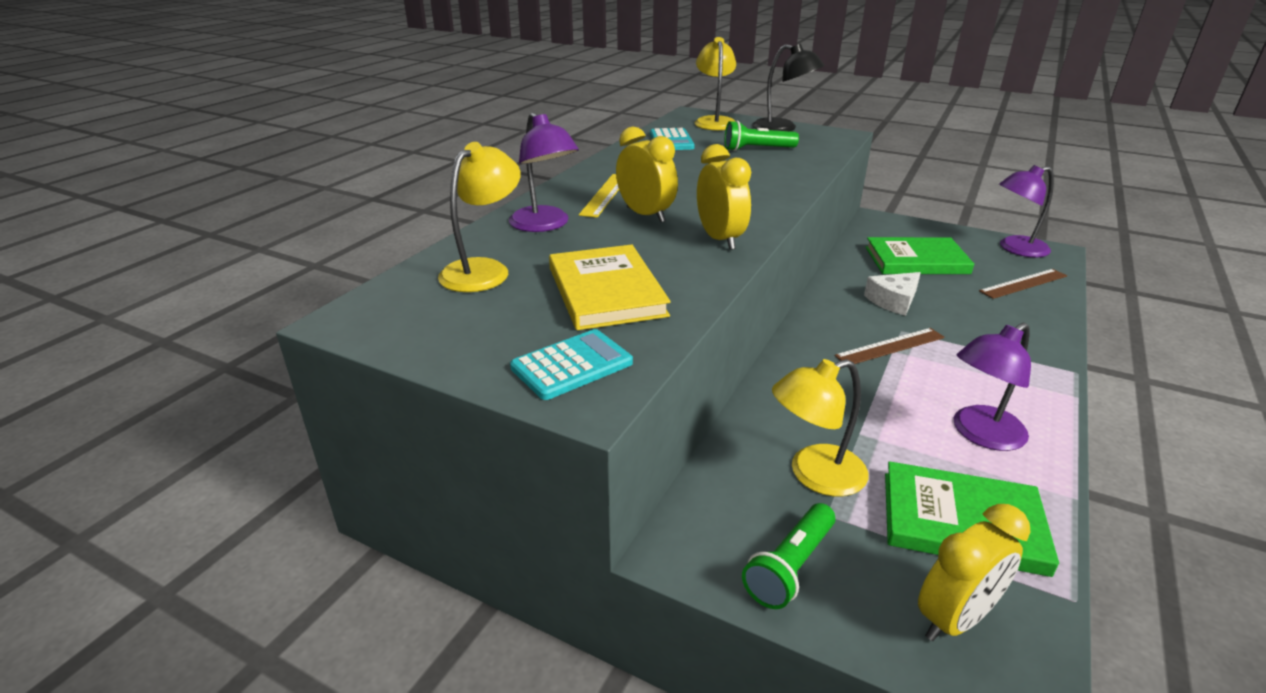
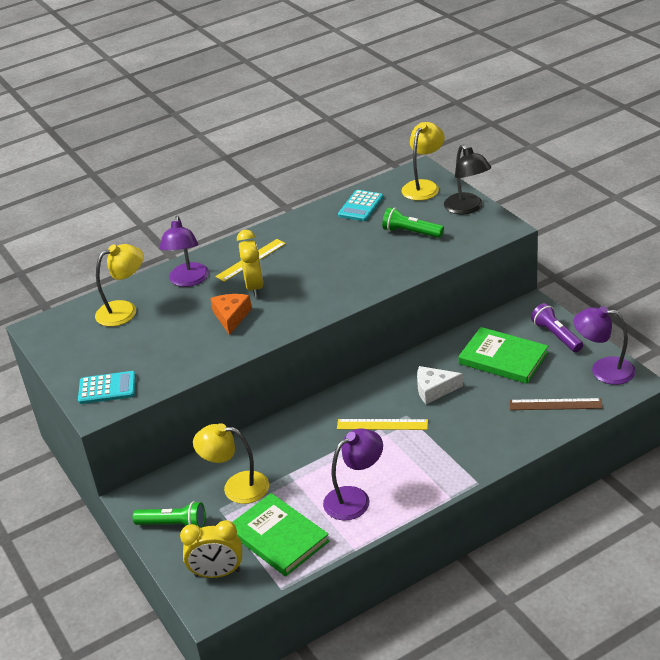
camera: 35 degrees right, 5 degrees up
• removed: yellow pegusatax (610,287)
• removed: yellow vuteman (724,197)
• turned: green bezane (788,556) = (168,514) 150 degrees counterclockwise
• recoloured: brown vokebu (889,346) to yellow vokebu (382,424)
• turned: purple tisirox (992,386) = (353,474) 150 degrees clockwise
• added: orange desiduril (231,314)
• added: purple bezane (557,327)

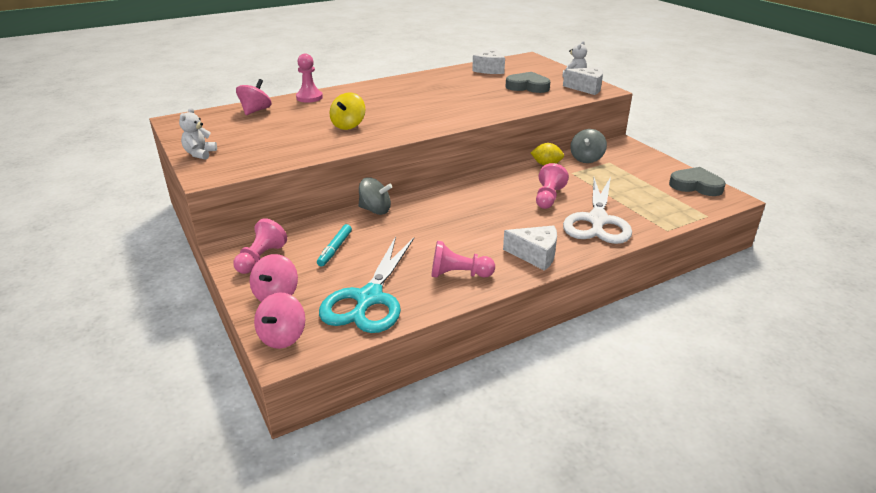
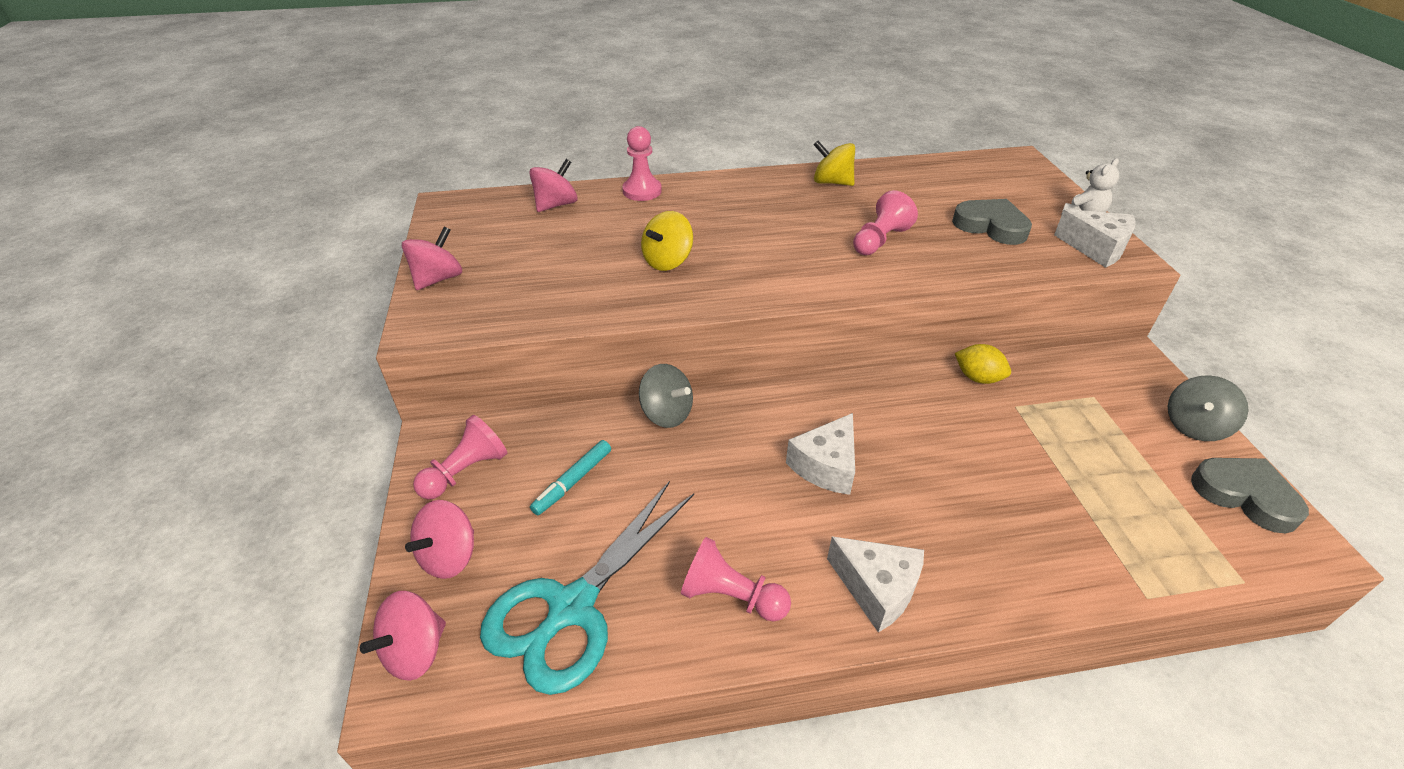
camera: 20 degrees right, 10 degrees up
• replaced: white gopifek (198,133) to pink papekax (432,258)
• moved: white desiduril (488,61) to (820,454)
• moved: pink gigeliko (552,186) to (885,222)
• removed: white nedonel (597,210)
• moved: grey papekax (588,146) to (1208,408)
• added: yellow papekax (834,163)

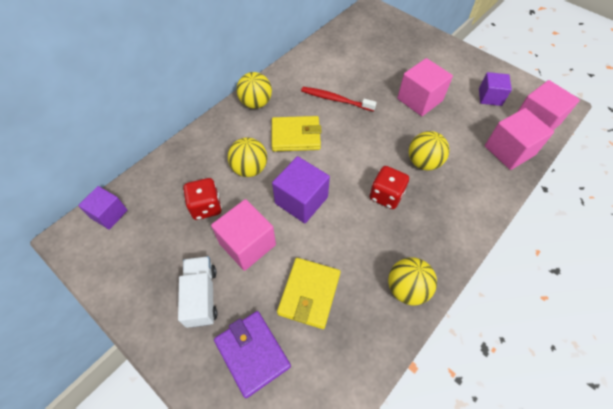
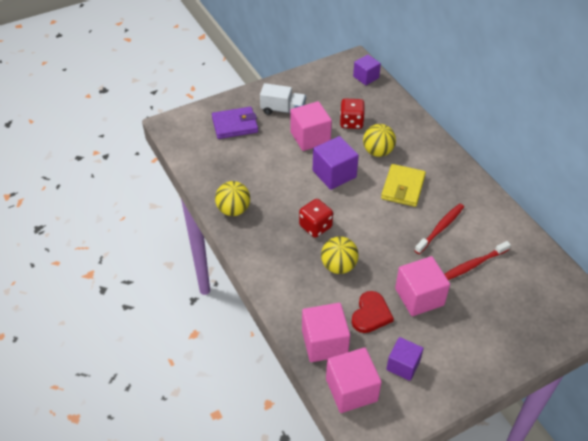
camera: 110 degrees right, 10 degrees down
• removed: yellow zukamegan (254,90)
• removed: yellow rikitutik (309,293)
• added: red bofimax (372,312)
• added: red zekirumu (477,260)

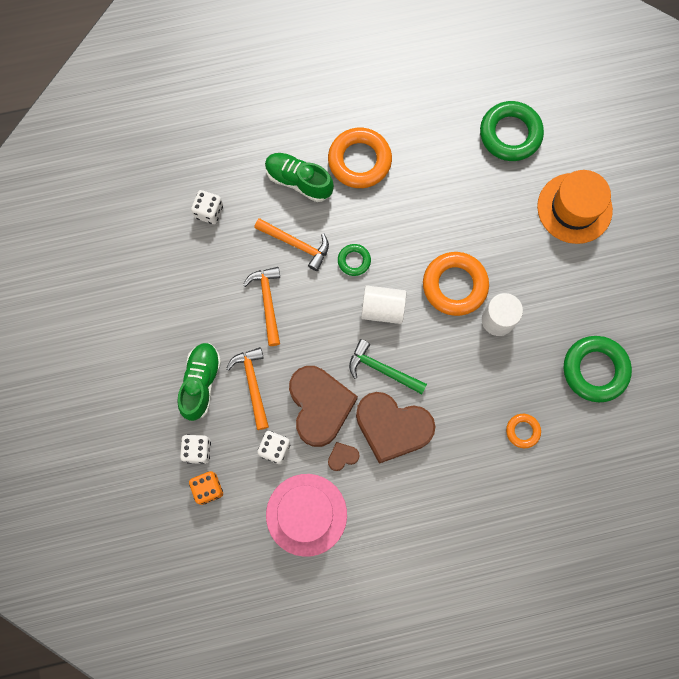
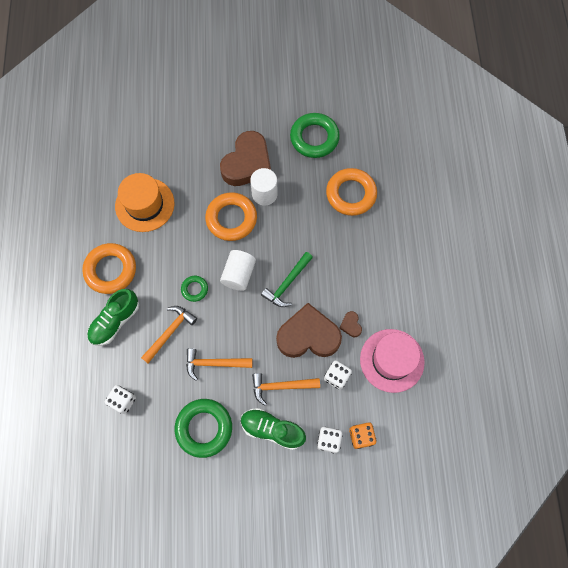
camera: 80 degrees left, 5 degrees down
• moved: brown bofimax (396,428) to (245,158)
• moved: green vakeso (512,131) to (203,428)
• resized: orange vakeso (523,431) = (351,192) x1.97
• moved: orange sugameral (575,207) to (144,202)

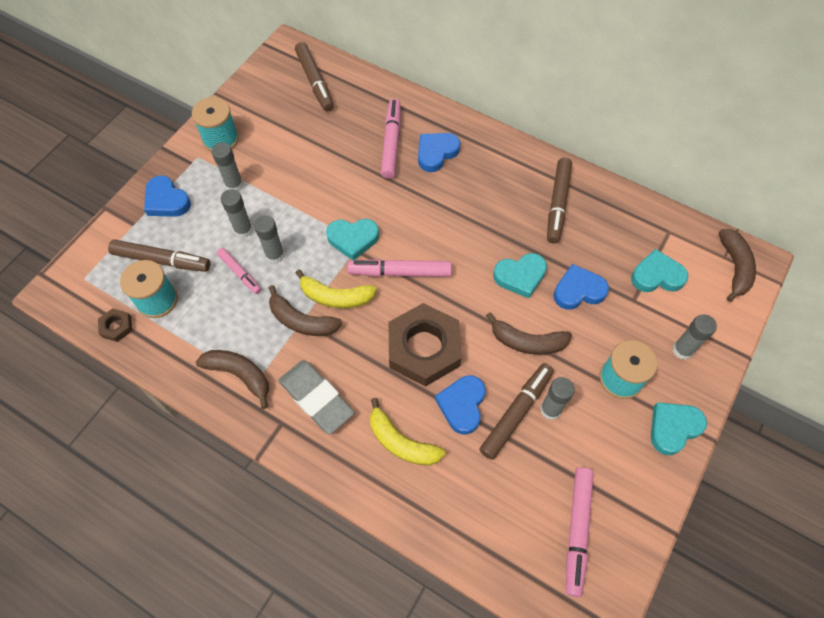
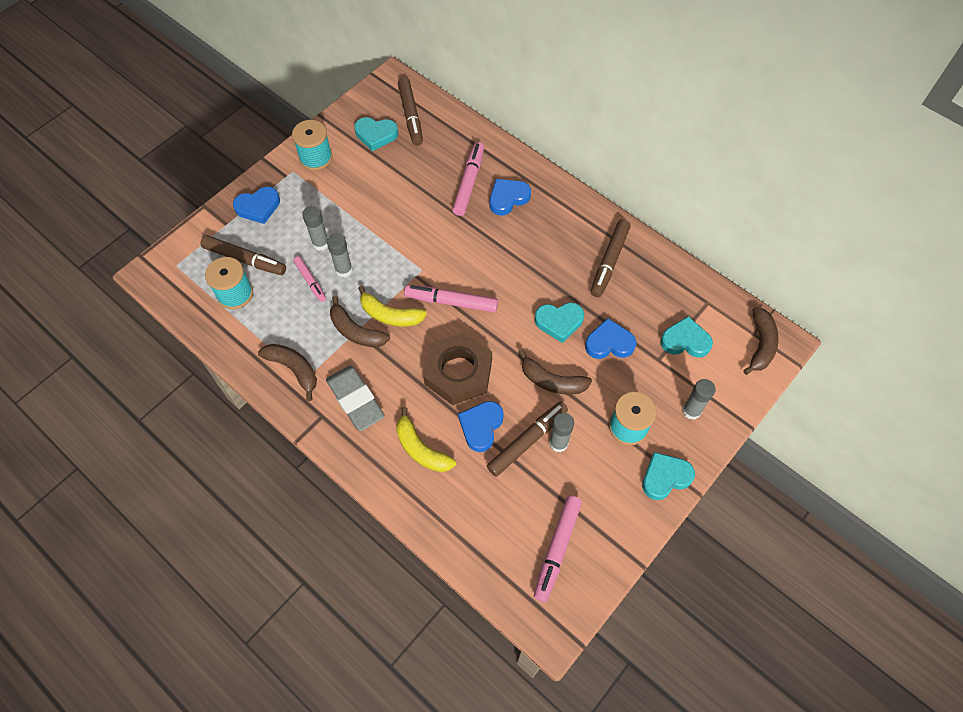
camera: 10 degrees right, 0 degrees up
• removed: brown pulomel (115,325)
• turned: blue bofimax (167,196) = (256,205) 75 degrees counterclockwise
• removed: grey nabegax (227,166)
• moved: turquoise bofimax (352,240) to (376,134)

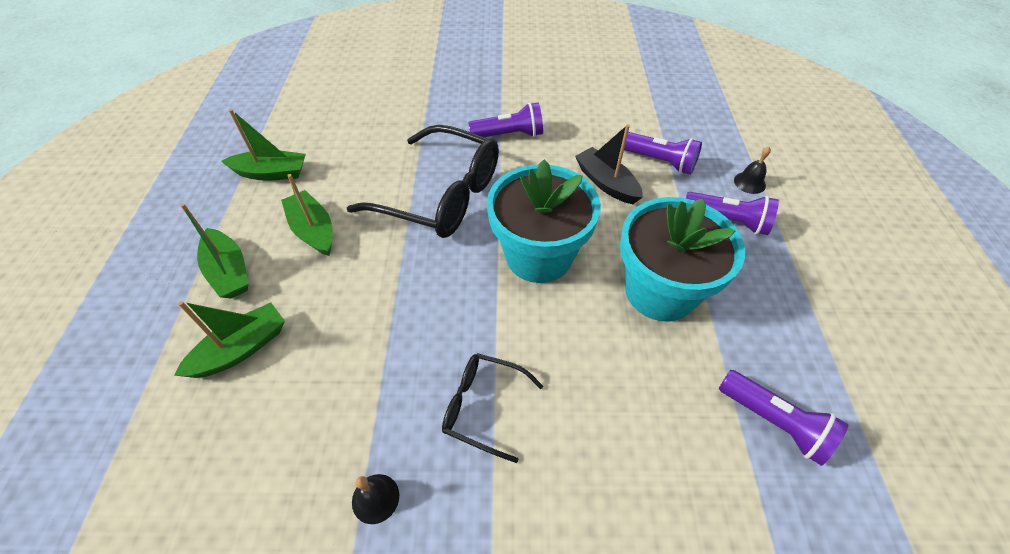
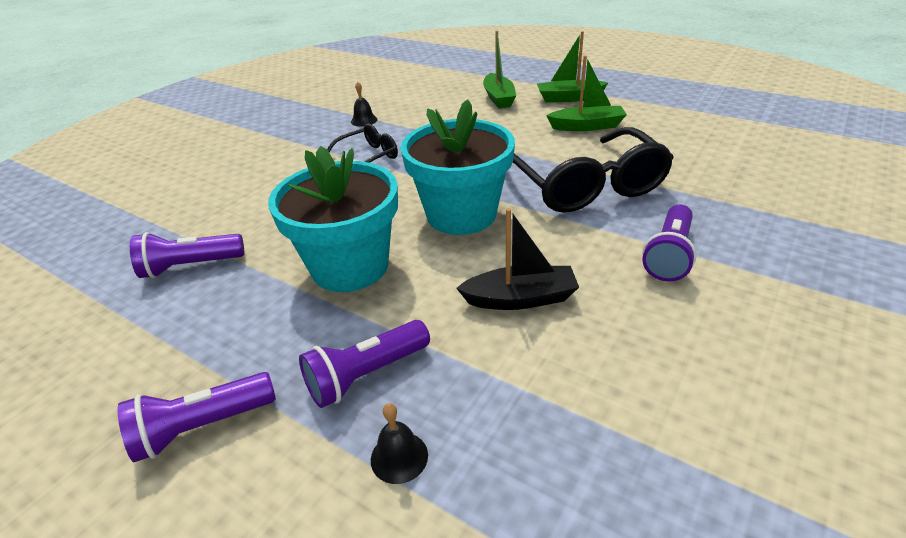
camera: 125 degrees right, 15 degrees down
• removed: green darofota (263,145)
• turned: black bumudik (423,181) = (593,170) 75 degrees counterclockwise
• moved: purple bezane (662,153) to (197,417)

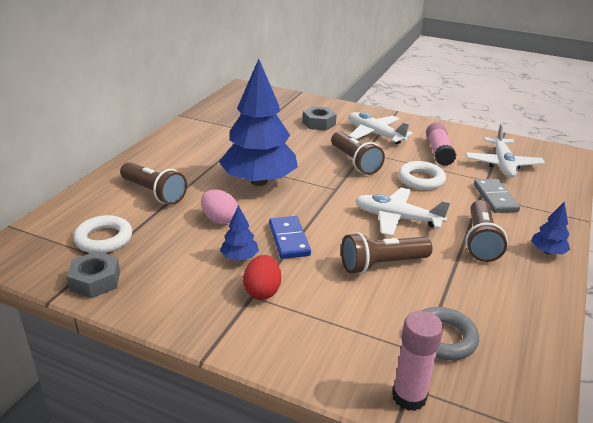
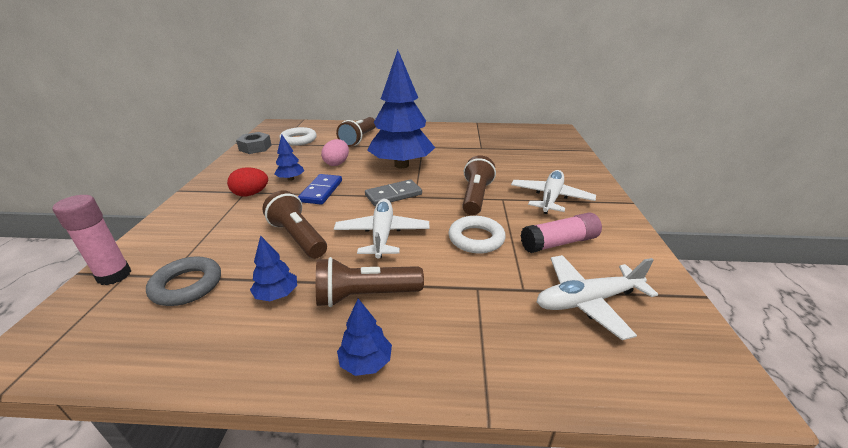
camera: 70 degrees right, 0 degrees up
• turned: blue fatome (290,237) = (320,189) 45 degrees counterclockwise
• removed: grey pulomel (320,118)
• turned: brown bezane (358,153) = (479,185) 150 degrees clockwise
• moved: grey fatome (497,196) to (393,192)
• added: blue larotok (273,268)

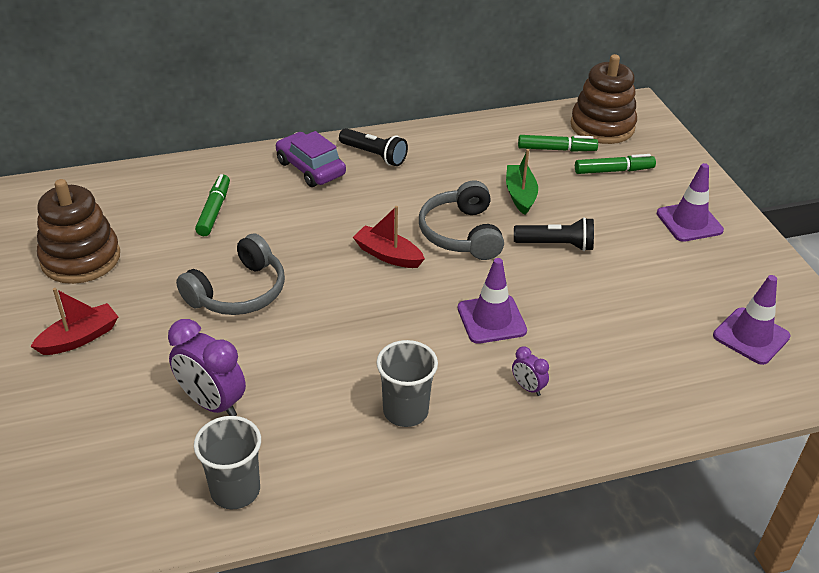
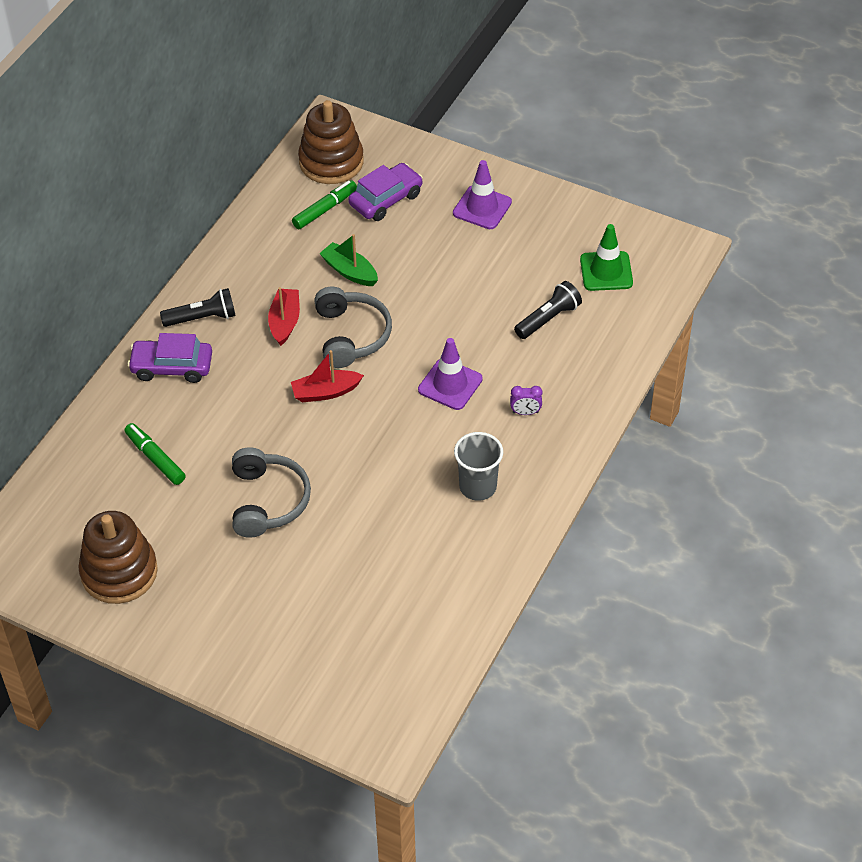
camera: 45 degrees left, 10 degrees up
• moved: red darofota (74,321) to (284,316)
• removed: purple vuteman (207,367)
• removed: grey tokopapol (227,462)
• turned: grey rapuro (461,220) = (353,327) 135 degrees counterclockwise
• moved: black bezane (554,234) to (548,310)
• replaced: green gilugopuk (615,164) to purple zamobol (385,192)
• recoloured: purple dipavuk (752,320) to green dipavuk (606,257)

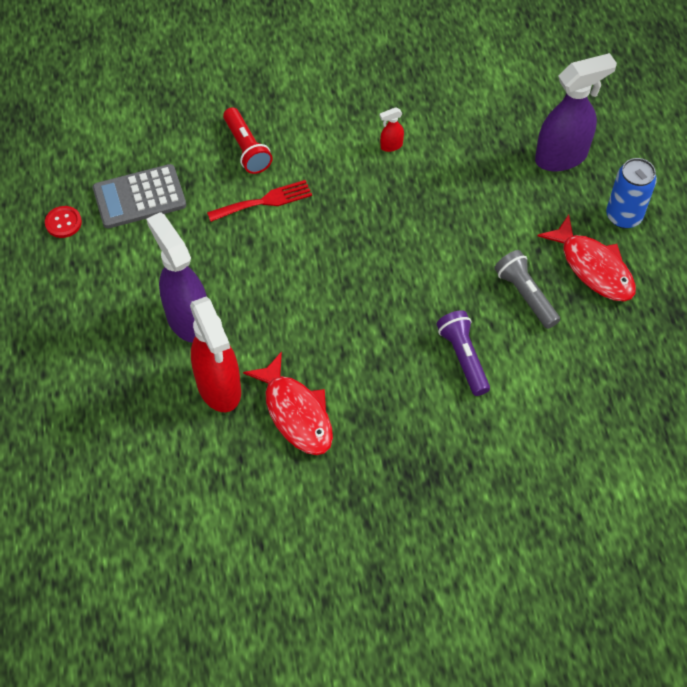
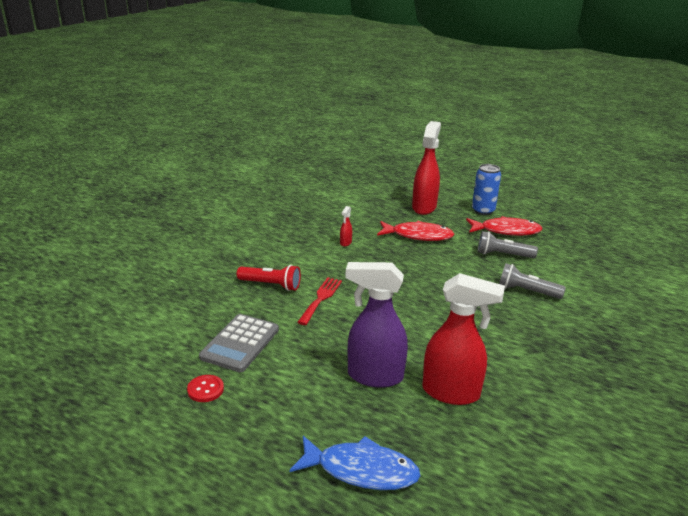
camera: 50 degrees left, 30 degrees down
• moved: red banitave (288,403) to (415,231)
• recoloured: purple bezane (463,353) to grey bezane (532,281)
• recoloured: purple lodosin (576,112) to red lodosin (426,168)
• added: blue banitave (355,463)

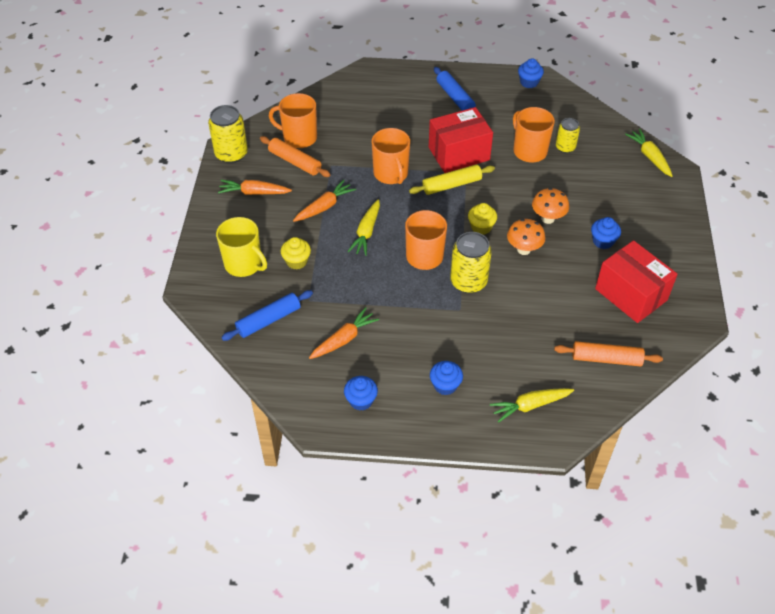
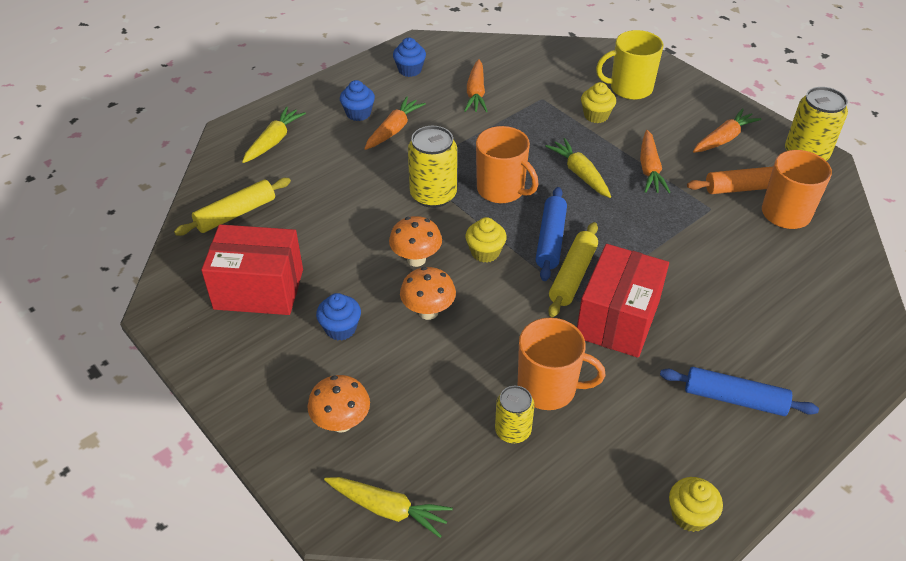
camera: 135 degrees right, 5 degrees down
• moved: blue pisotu (267,315) to (551,234)
• removed: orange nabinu (391,156)
• recoloured: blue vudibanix (531,73) to yellow vudibanix (696,504)
• recoloured: orange pisotu (608,353) to yellow pisotu (232,207)
• added: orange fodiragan (338,404)
• added: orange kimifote (395,123)

